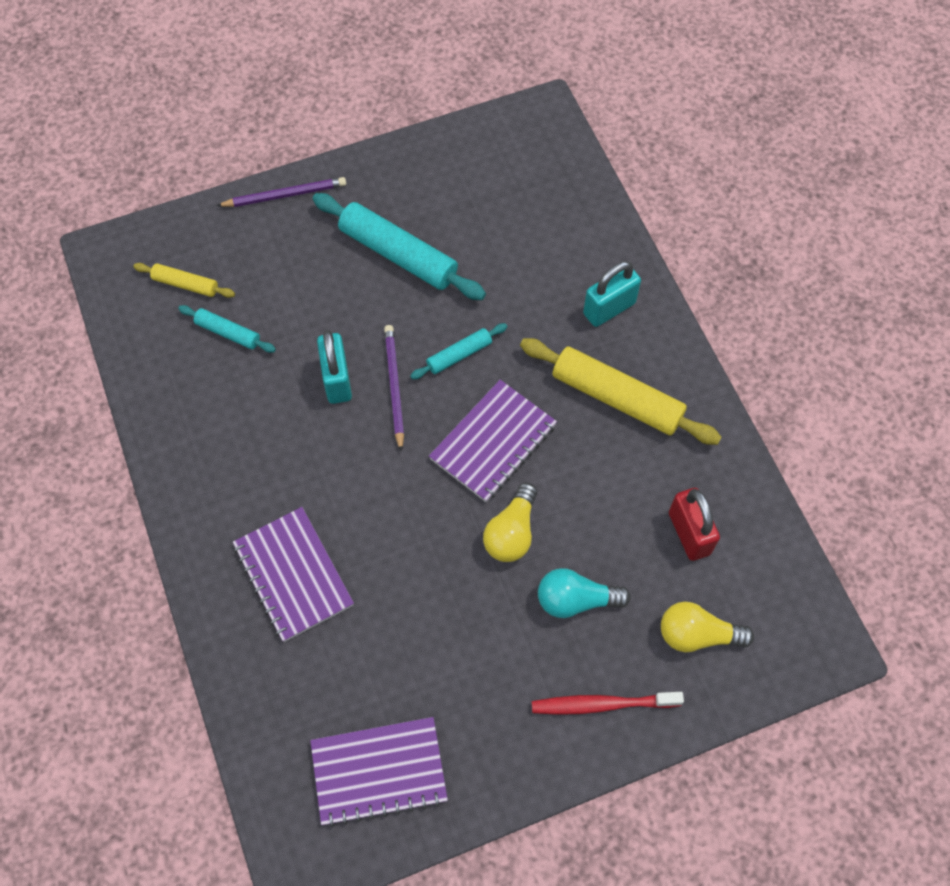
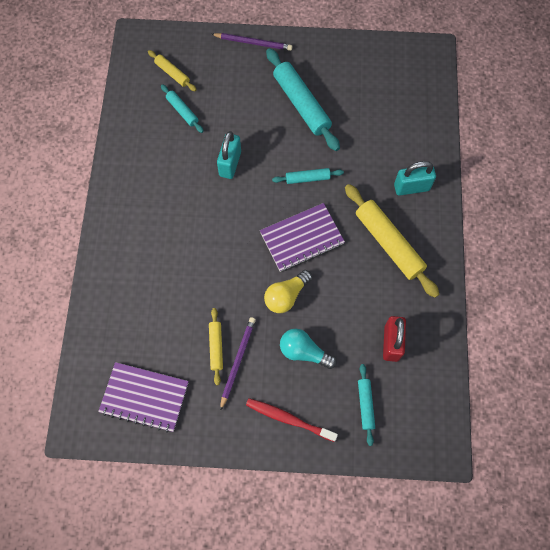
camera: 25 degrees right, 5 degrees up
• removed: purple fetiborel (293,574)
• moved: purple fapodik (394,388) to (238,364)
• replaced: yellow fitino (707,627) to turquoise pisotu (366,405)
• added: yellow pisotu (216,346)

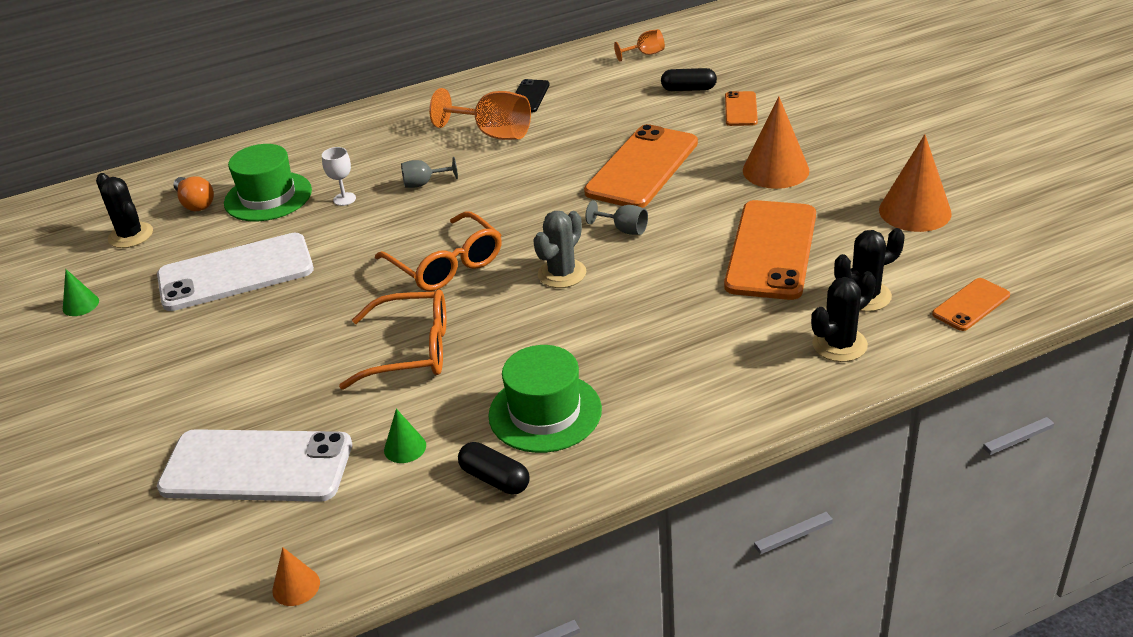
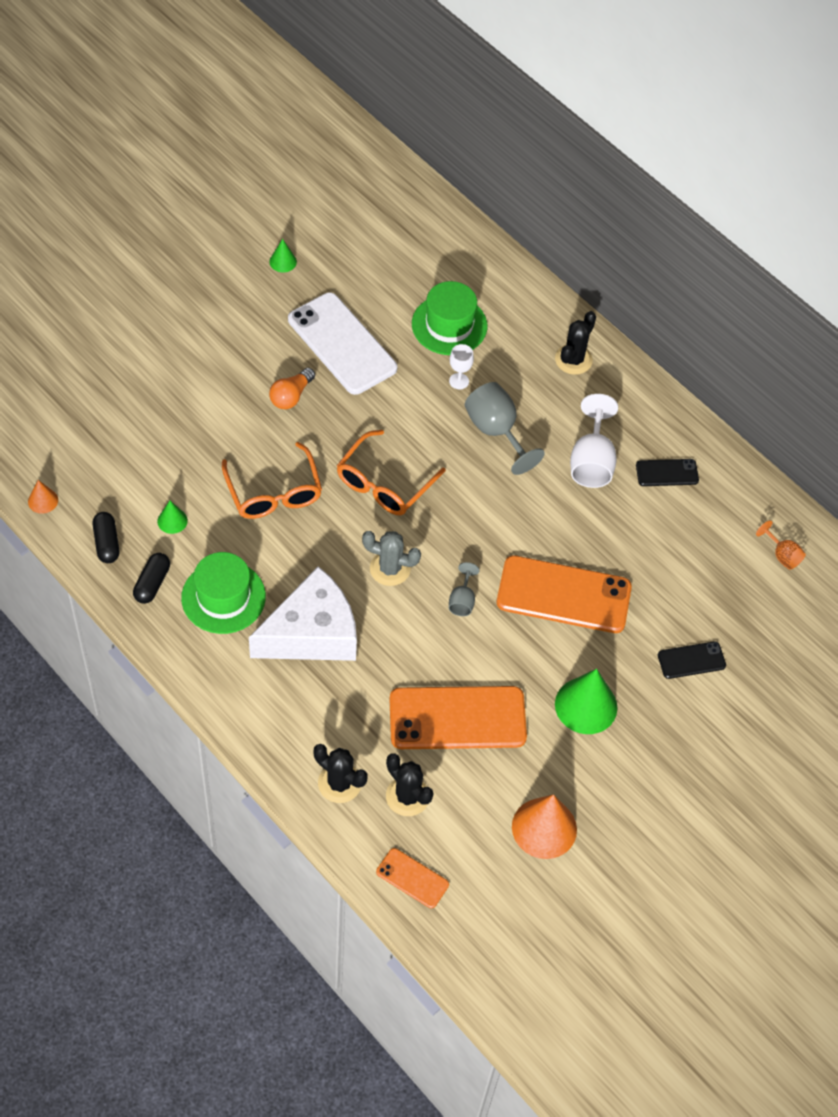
camera: 65 degrees right, 20 degrees up
• moved: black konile (124,210) to (575,343)
• removed: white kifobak (254,465)
• moved: orange fitino (193,193) to (292,388)
• resized: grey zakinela (429,172) = (505,428) x1.85
• recoloured: orange zakinela (480,114) to white zakinela (594,441)
• moved: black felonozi (689,79) to (106,537)
• recoloured: orange kifobak (741,108) to black kifobak (692,660)
• recoloured: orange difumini (776,142) to green difumini (586,701)
• added: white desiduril (303,613)

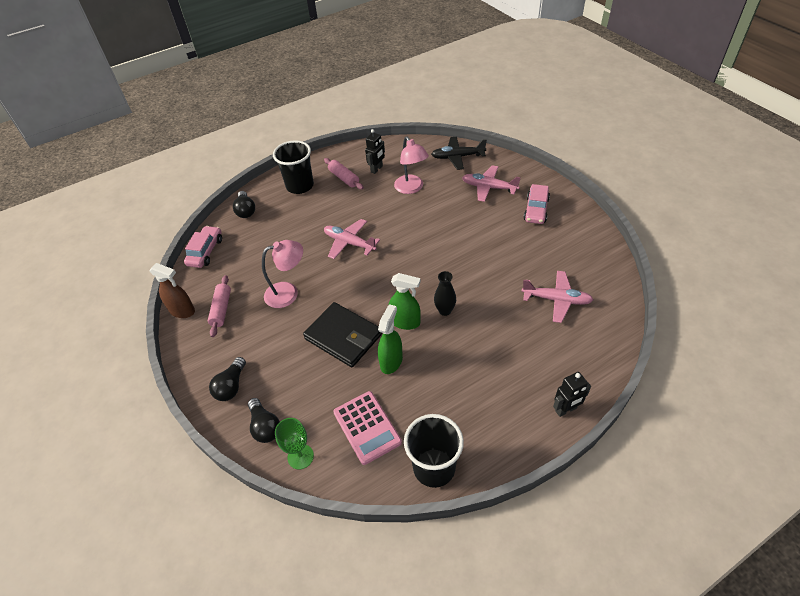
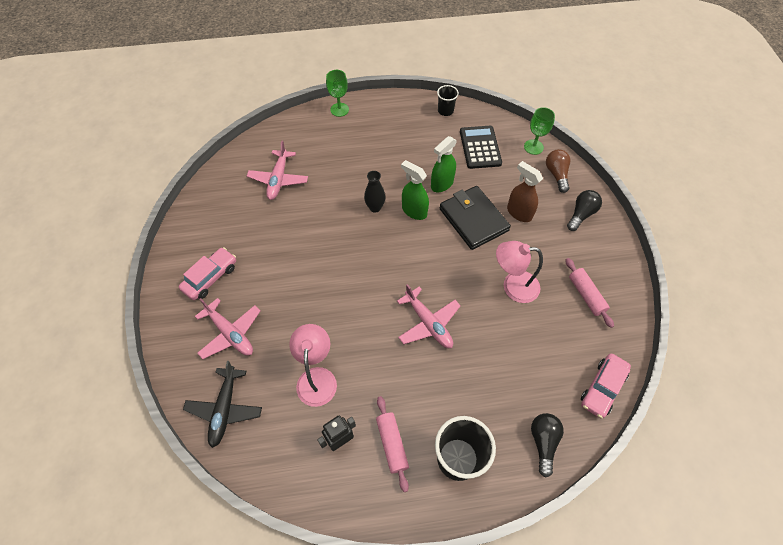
camera: 160 degrees left, 10 degrees up
• moved: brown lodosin (172,290) to (525,191)
• turned: pink pisotu (219,306) = (590,293) 45 degrees counterclockwise
• recoloured: black fitino (264,420) to brown fitino (558,171)
• recoloured: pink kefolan (367,428) to black kefolan (481,147)
• resized: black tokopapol (434,451) = (448,100) x0.55
• turned: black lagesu (459,153) = (222,404) 75 degrees clockwise
• turned: pink lagesu (557,297) = (277,170) 120 degrees counterclockwise
• replaced: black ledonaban (572,394) to green zakinela (337,93)

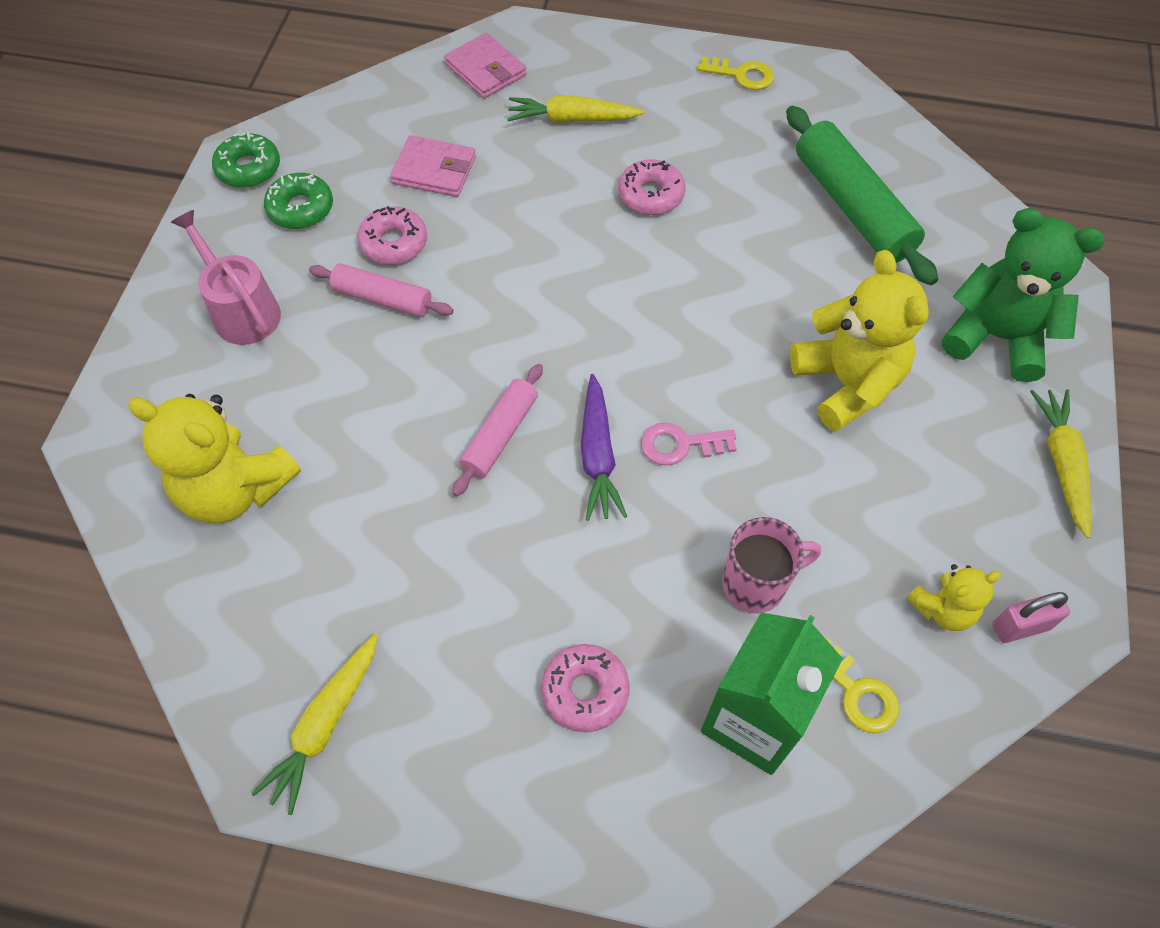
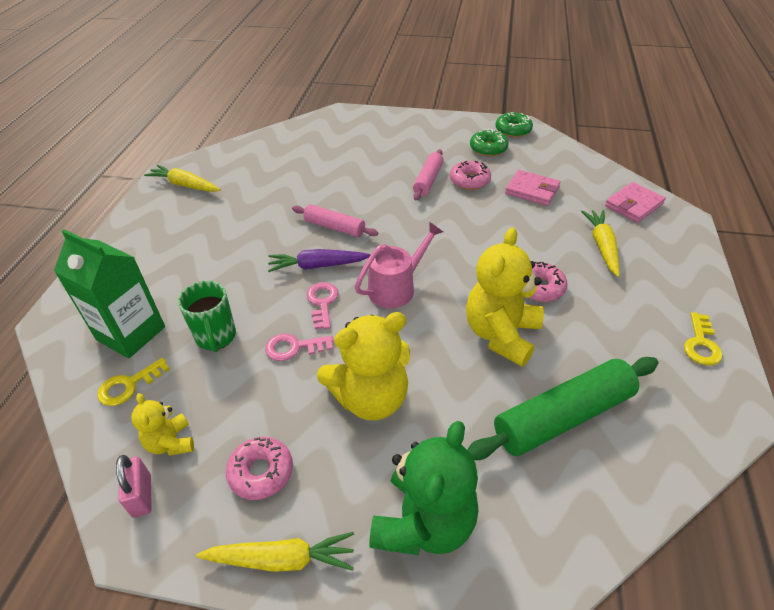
camera: 90 degrees right, 15 degrees down
• moved: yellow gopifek (214,458) to (505,297)
• moved: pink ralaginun (226,277) to (399,265)
• turned: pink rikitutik (433,166) = (533,188) 75 degrees counterclockwise
• moved: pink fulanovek (585,688) to (259,468)
• recoloured: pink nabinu (772,565) to green nabinu (207,316)
• added: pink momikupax (299,347)

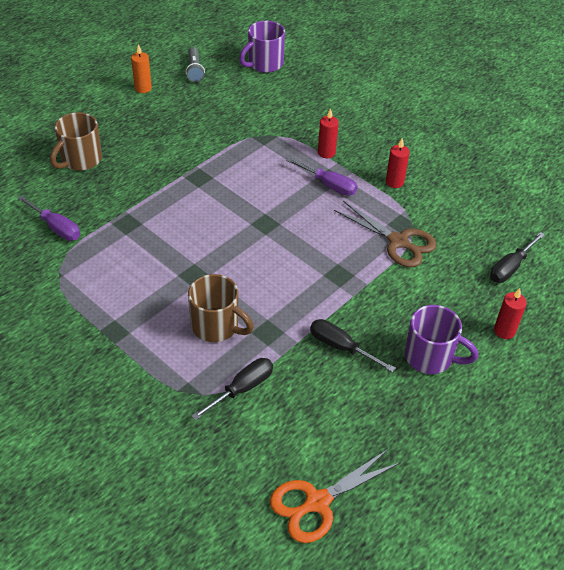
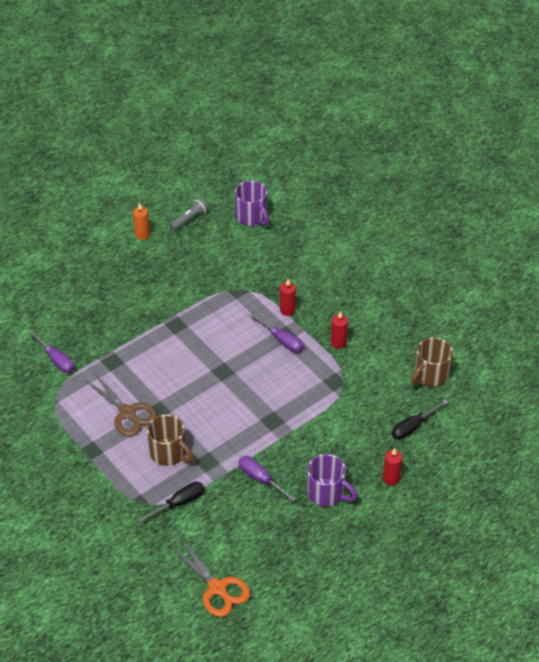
camera: 10 degrees right, 0 degrees up
• moved: brown nabinu (76,141) to (432,362)
• turned: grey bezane (195,64) = (189,214) 135 degrees counterclockwise
• turned: purple nabinu (262,47) = (252,203) 90 degrees counterclockwise
• turned: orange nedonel (335,496) = (210,577) 105 degrees counterclockwise
• recoloured: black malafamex (353,345) to purple malafamex (267,479)
• moved: brown nedonel (385,234) to (120,405)

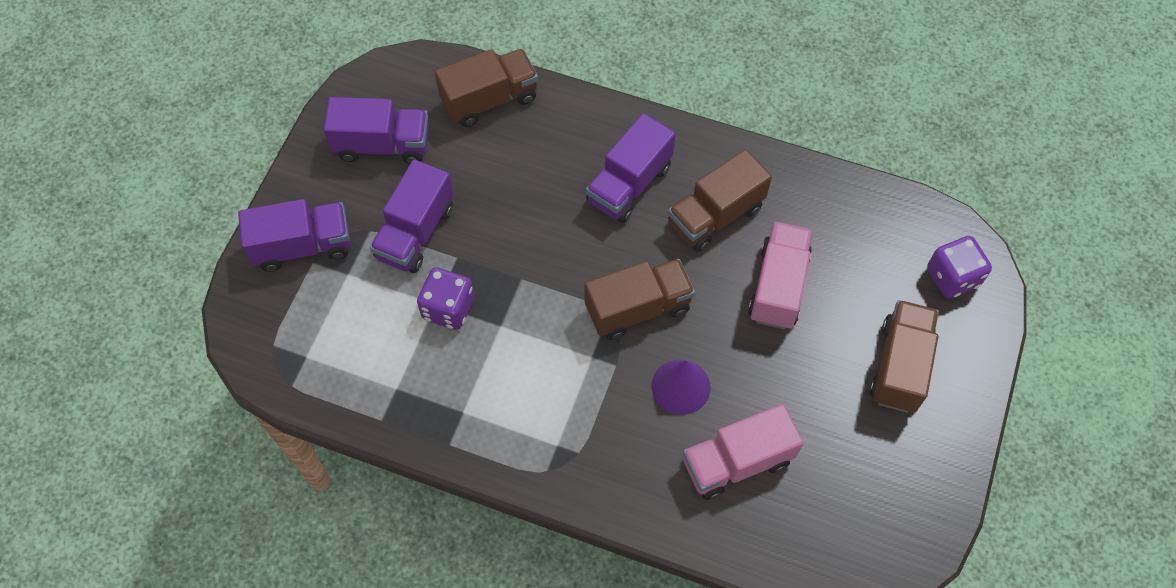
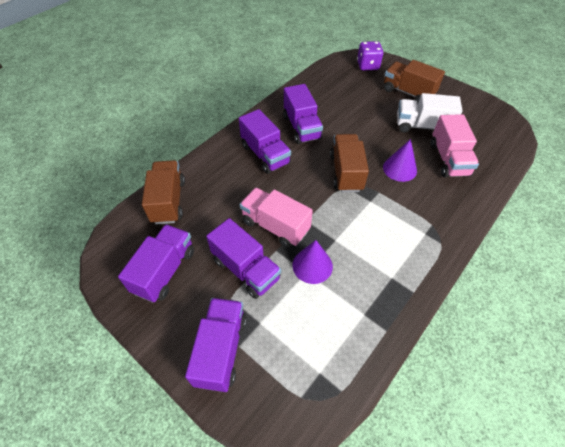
camera: 70 degrees left, 10 degrees down
• replaced: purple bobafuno (445,298) to purple difumini (312,262)
• recoloured: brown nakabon (720,200) to purple nakabon (303,114)
• moved: pink nakabon (780,275) to (276,218)
• added: white nakabon (430,113)

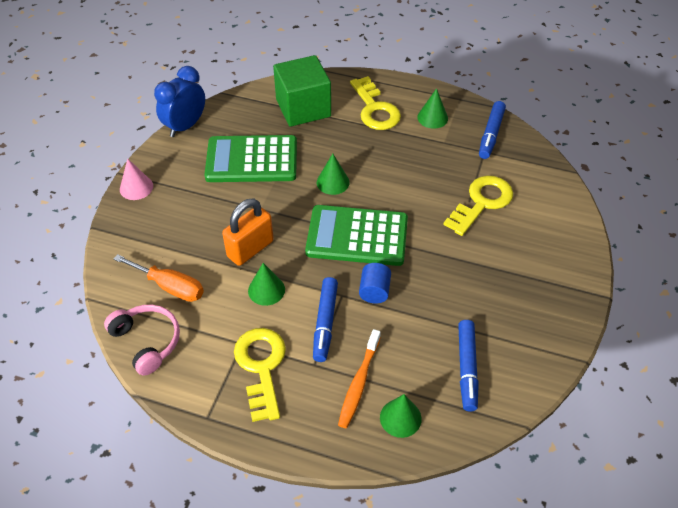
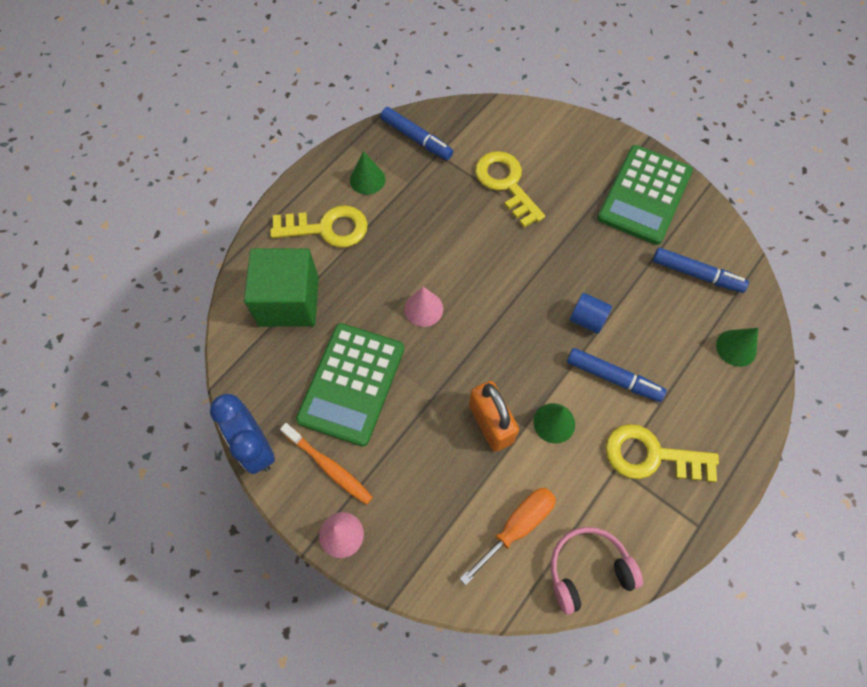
camera: 70 degrees left, 15 degrees up
• moved: green kefolan (356,235) to (645,195)
• recoloured: green difumini (333,174) to pink difumini (423,307)
• moved: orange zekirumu (359,378) to (326,464)

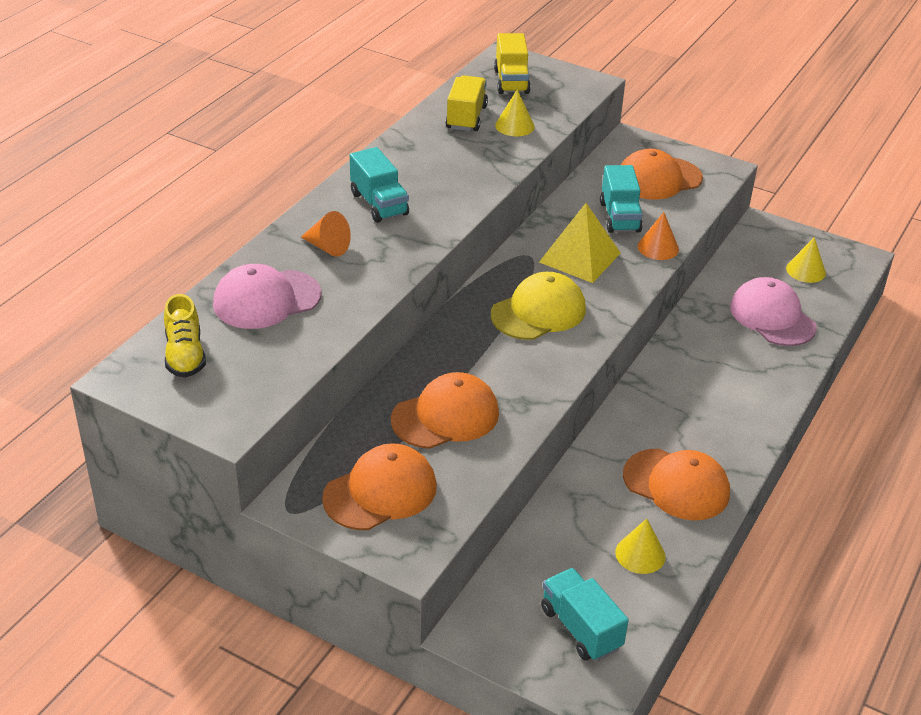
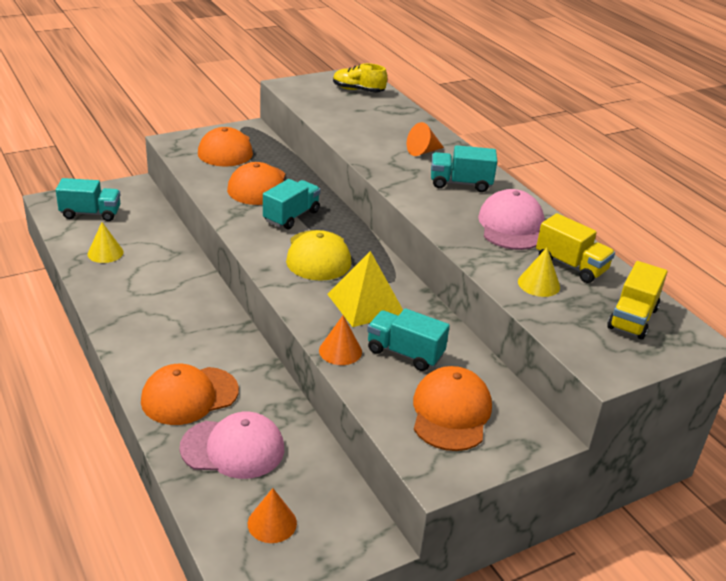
camera: 120 degrees right, 5 degrees down
• moved: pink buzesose (267,296) to (511,219)
• turned: yellow nakabon (512,63) = (637,300) 90 degrees counterclockwise
• moved: orange buzesose (676,485) to (190,394)
• recoloured: yellow difumini (806,260) to orange difumini (272,515)
• added: turquoise nakabon (291,204)

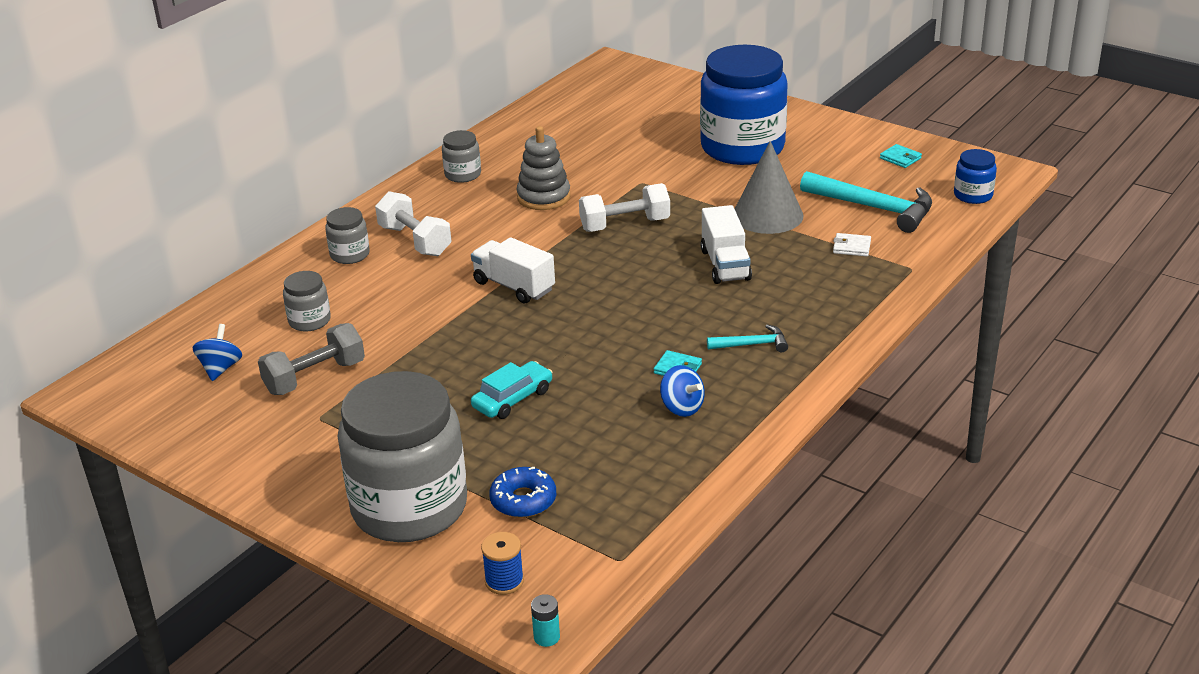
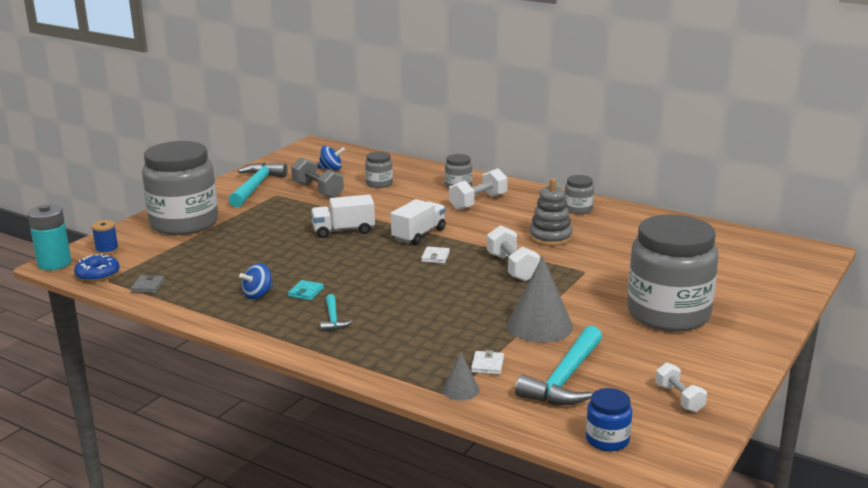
camera: 85 degrees right, 10 degrees down
• removed: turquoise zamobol (512,390)
• moved: blue fulanovek (522,492) to (97,268)
• resized: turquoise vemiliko (545,620) = (49,237) x2.17
• recoloured: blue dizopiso (744,105) to grey dizopiso (673,273)
• moved: white nakabon (726,244) to (343,216)
• replaced: turquoise rikitutik (901,156) to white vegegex (681,387)
• added: grey rikitutik (147,283)
• added: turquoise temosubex (257,185)
• added: white rikitutik (435,255)
• added: grey difumini (461,376)

